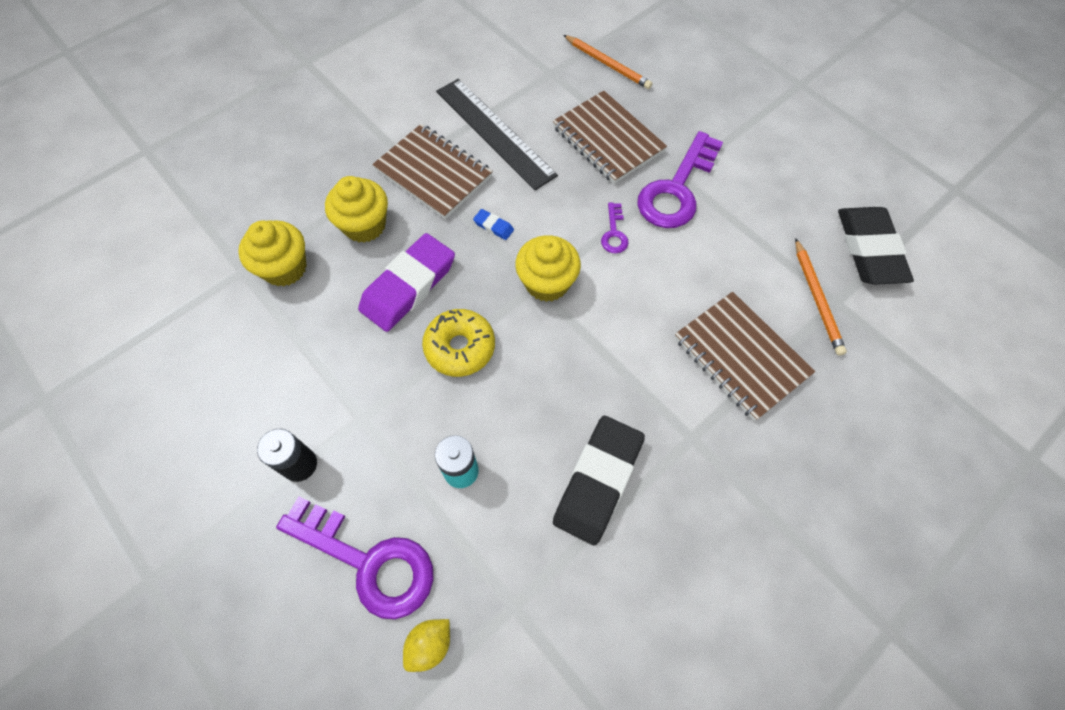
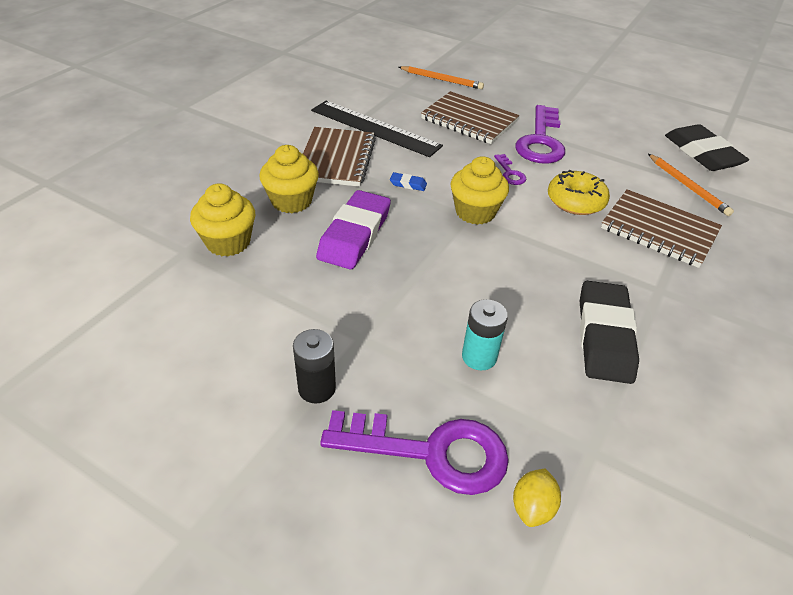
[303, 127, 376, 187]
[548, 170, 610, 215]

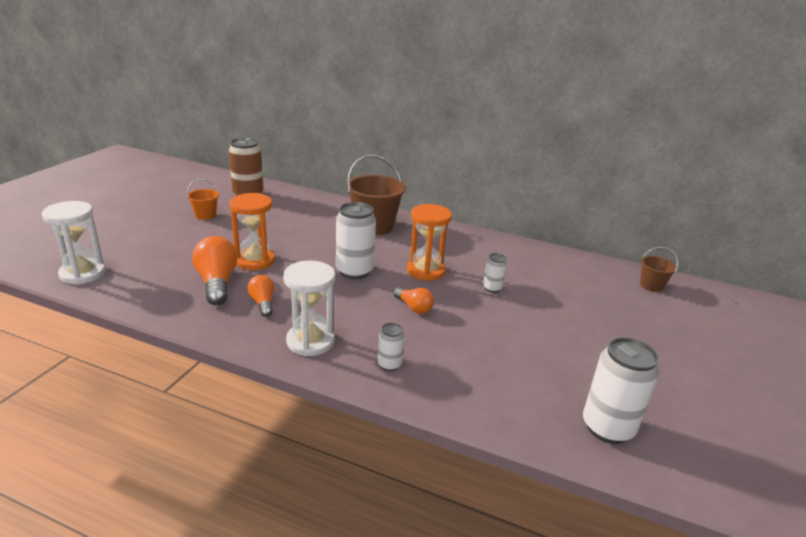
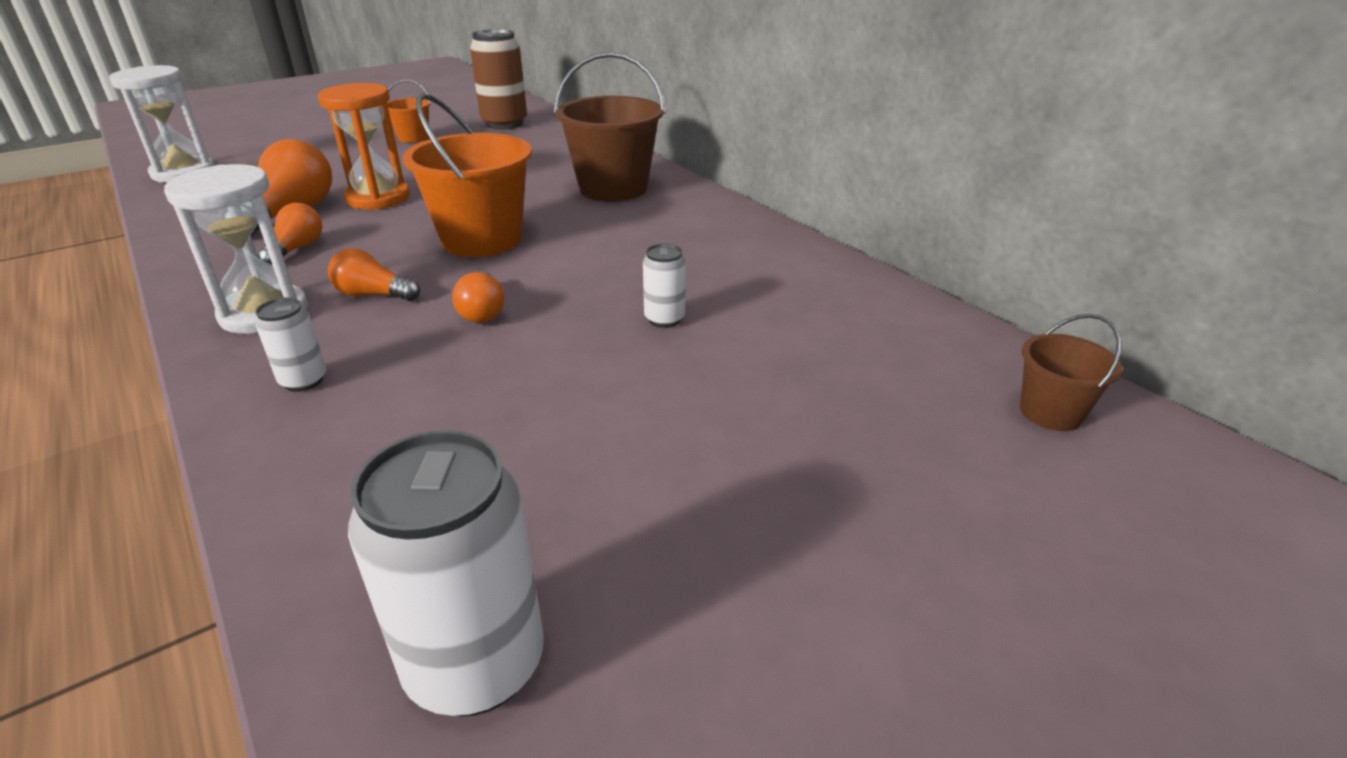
[402, 93, 532, 257]
[407, 204, 452, 281] (first image)
[328, 248, 420, 301]

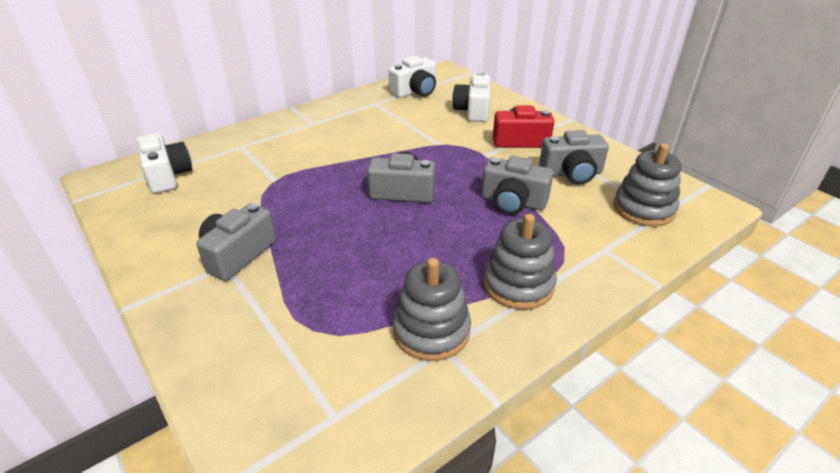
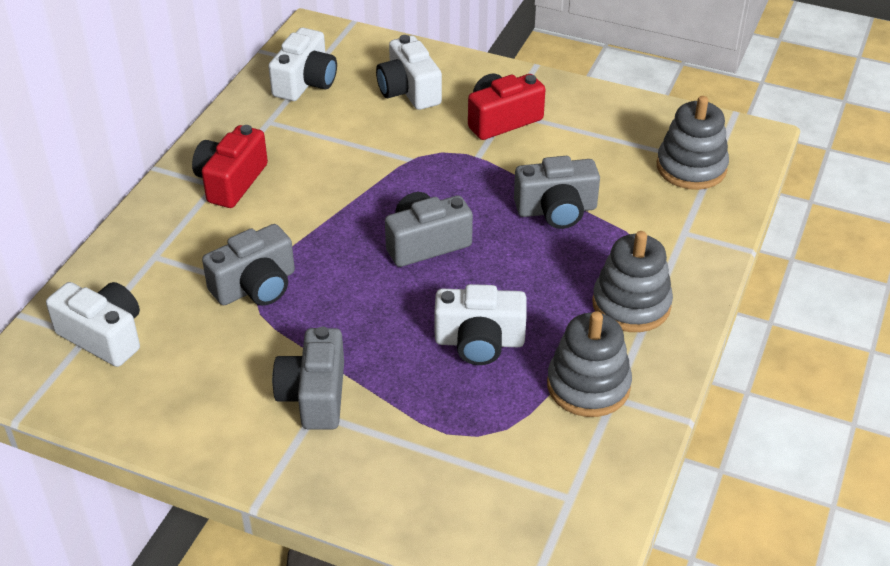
[202, 224, 295, 306]
[192, 125, 268, 208]
[434, 284, 527, 365]

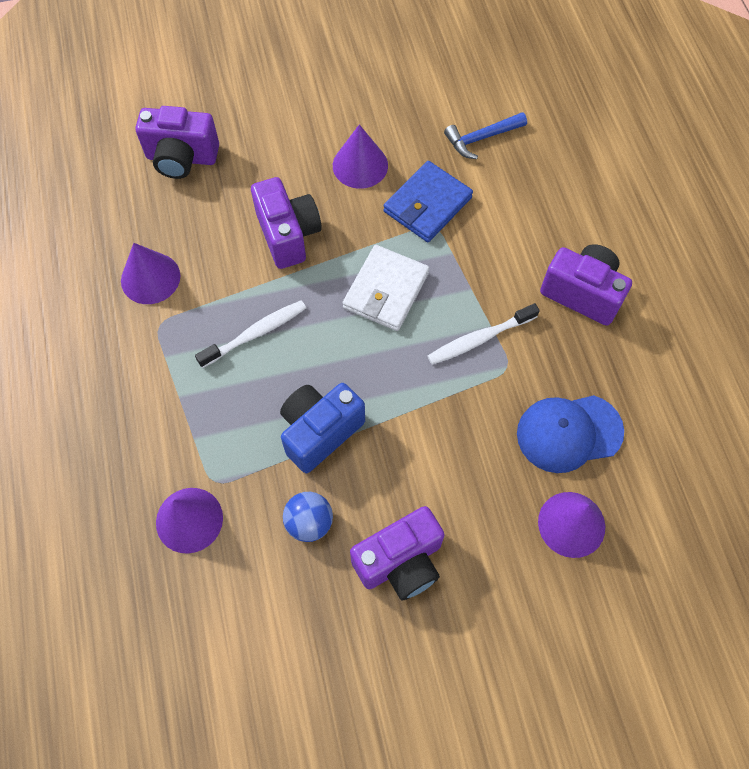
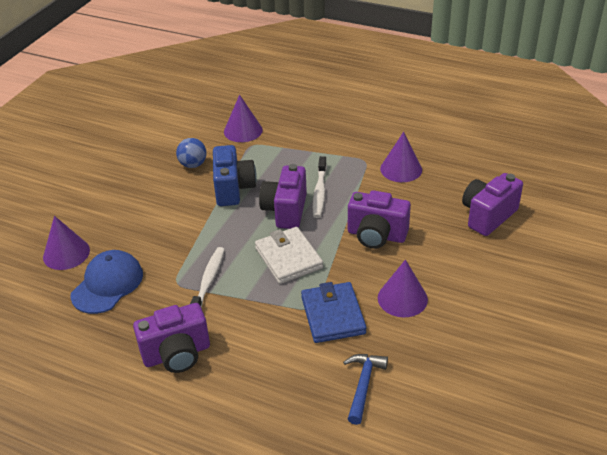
[259, 164, 307, 229]

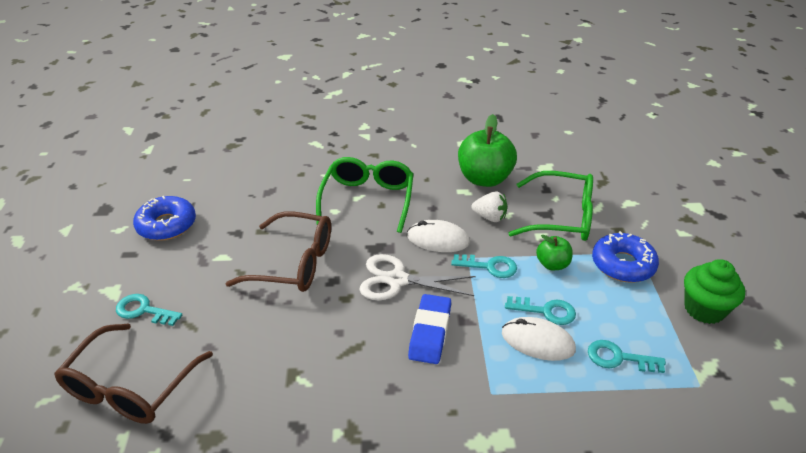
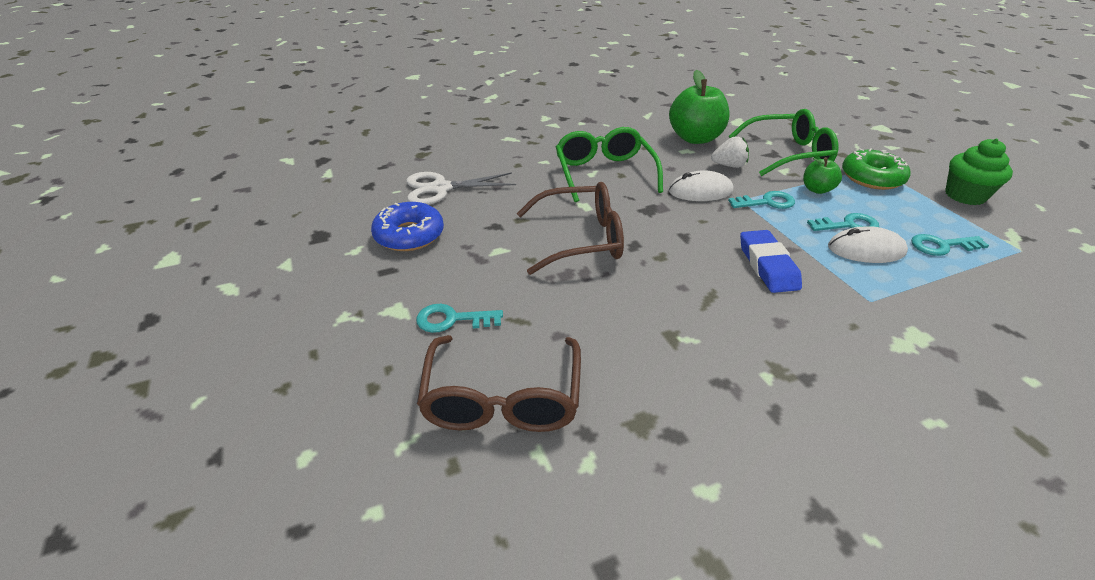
[406, 172, 516, 205]
[842, 148, 911, 190]

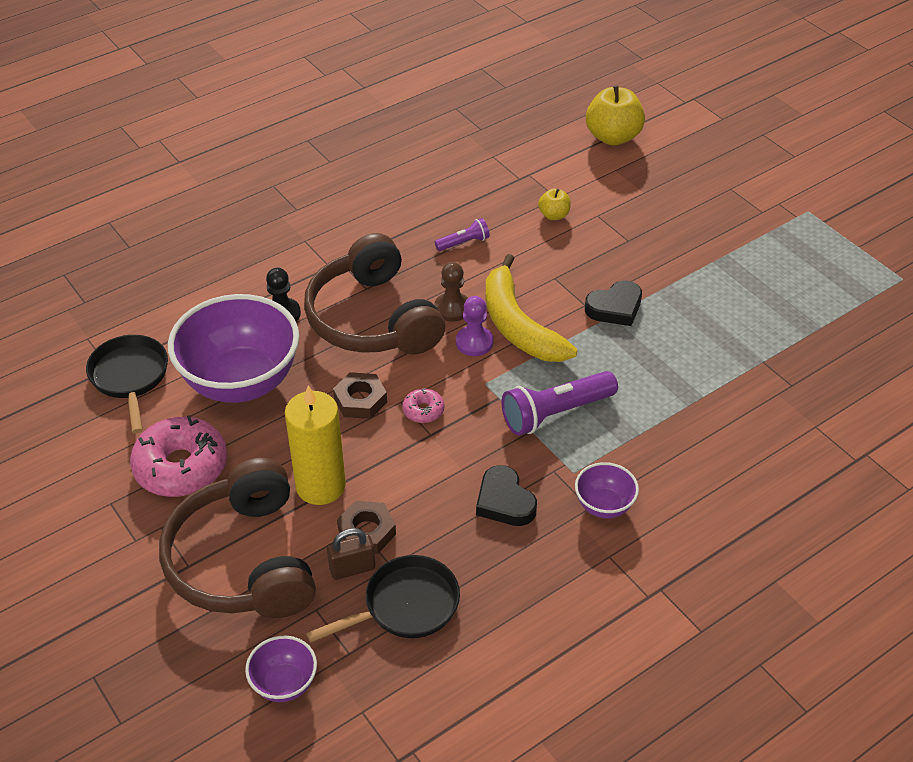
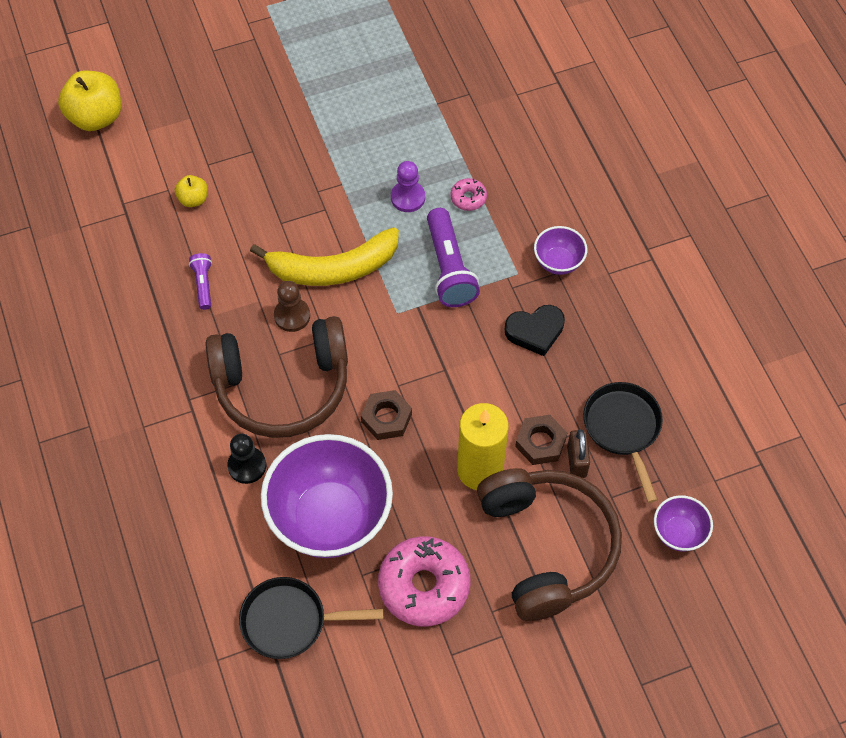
[477, 468, 622, 621]
[450, 178, 487, 211]
[391, 161, 425, 212]
[585, 280, 642, 326] (first image)

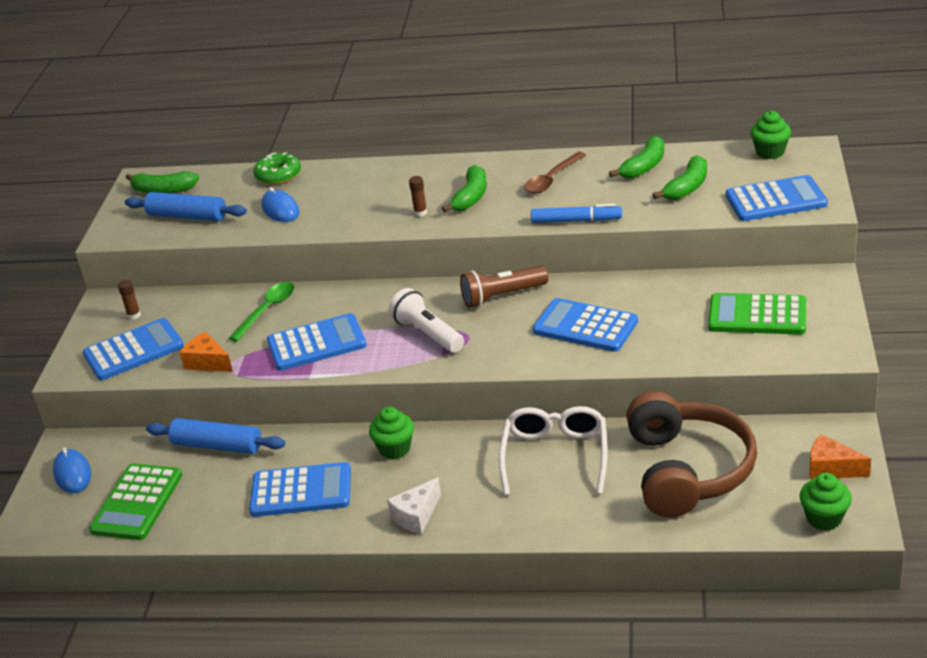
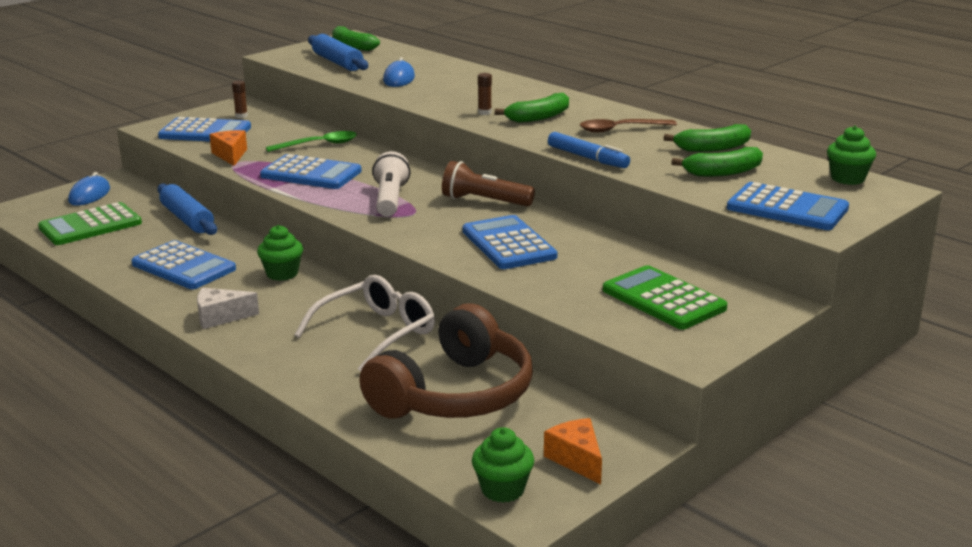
[253, 152, 301, 185] (first image)

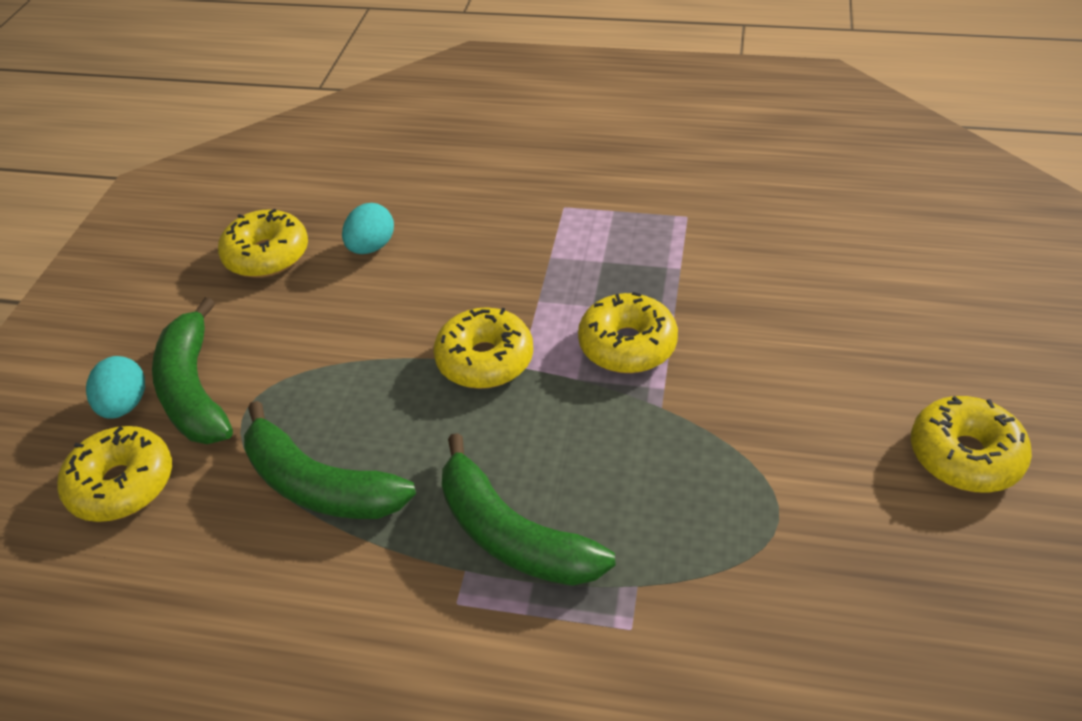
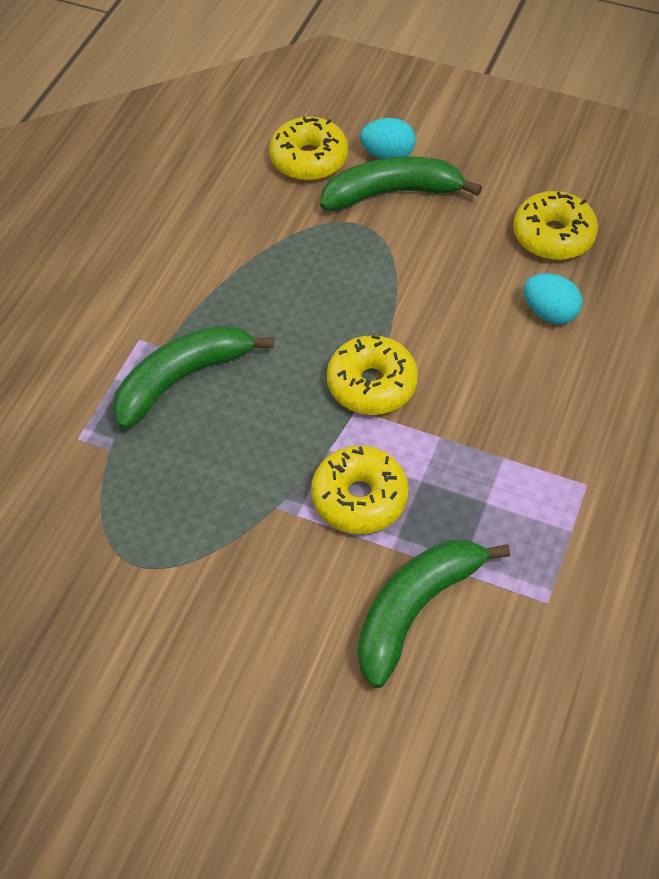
[358, 540, 510, 688]
[911, 396, 1032, 493] (first image)

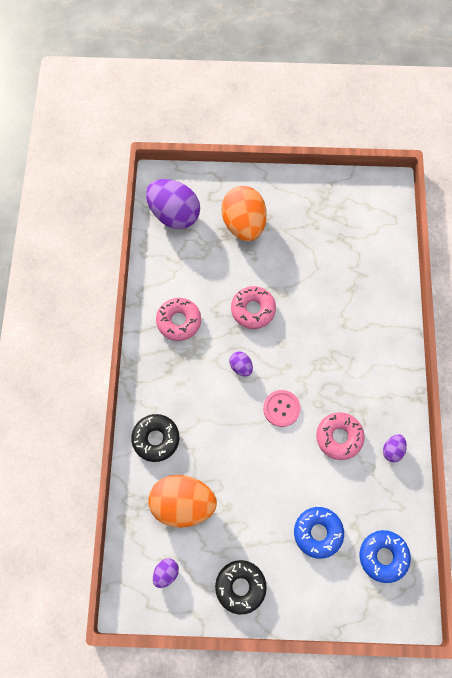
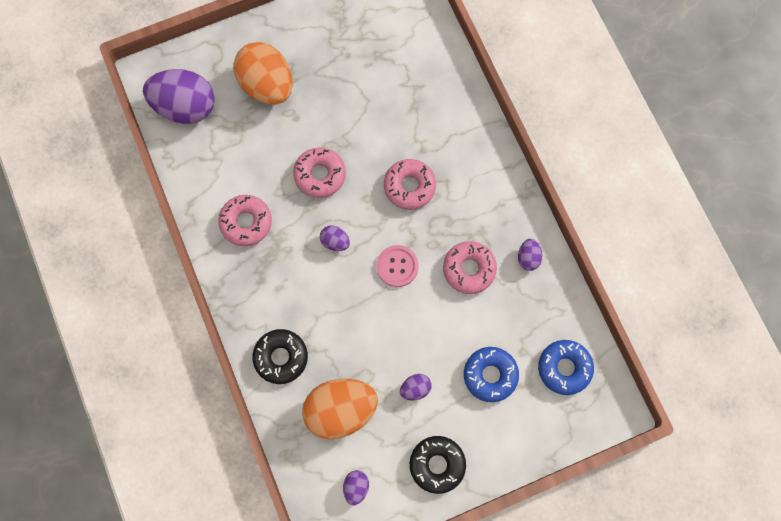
[384, 159, 436, 210]
[400, 374, 432, 401]

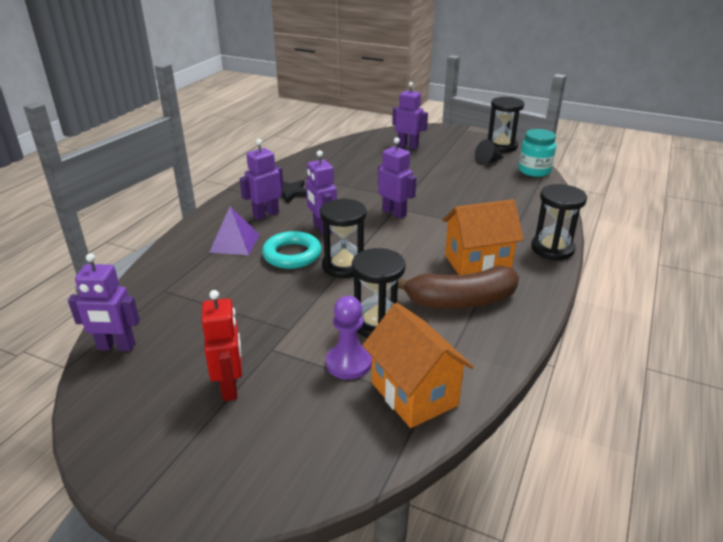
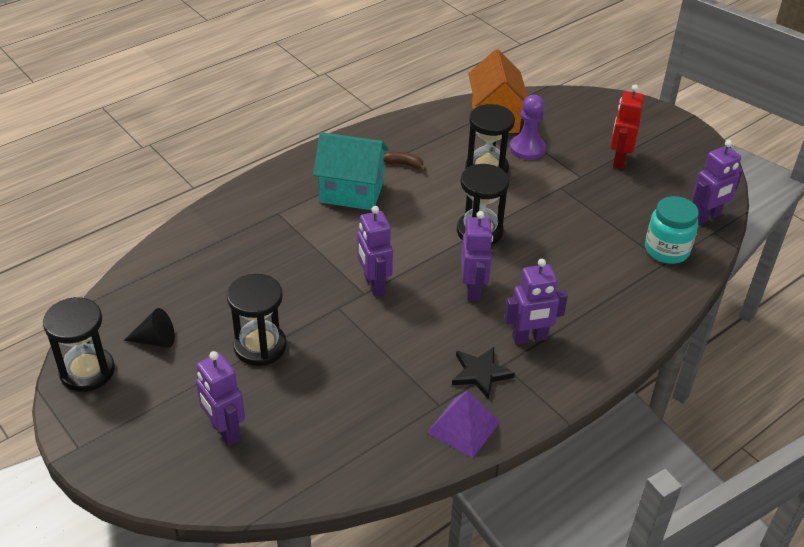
[692, 140, 743, 224]
[427, 391, 500, 458]
[262, 231, 322, 269] (first image)
[384, 152, 426, 171]
[313, 132, 389, 210]
[645, 196, 699, 264]
[227, 274, 287, 366]

